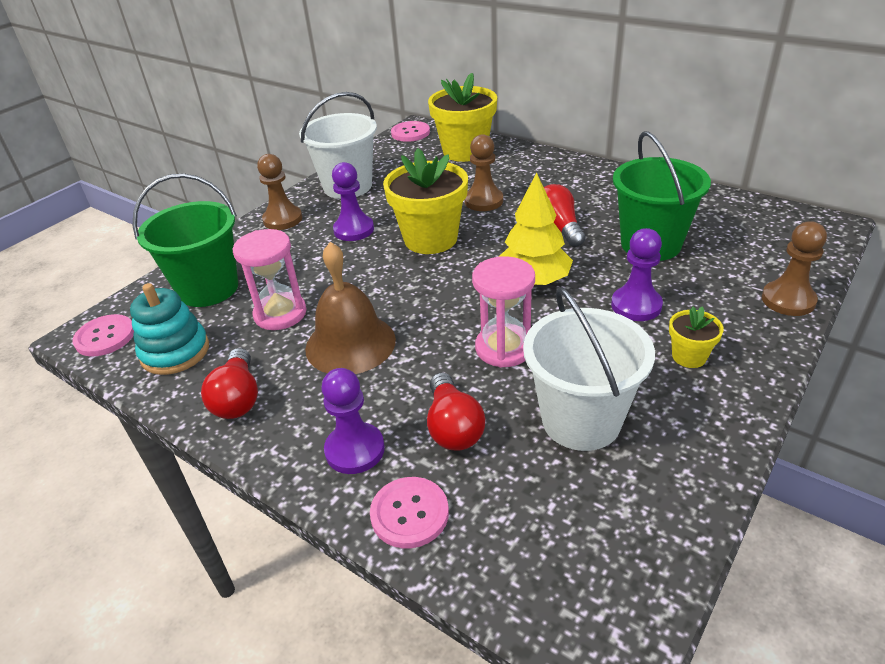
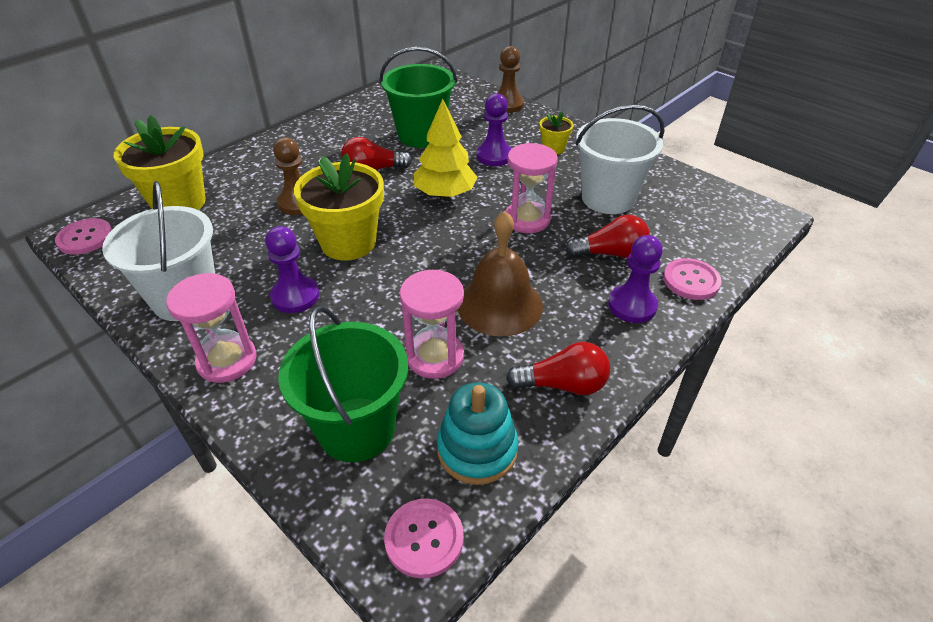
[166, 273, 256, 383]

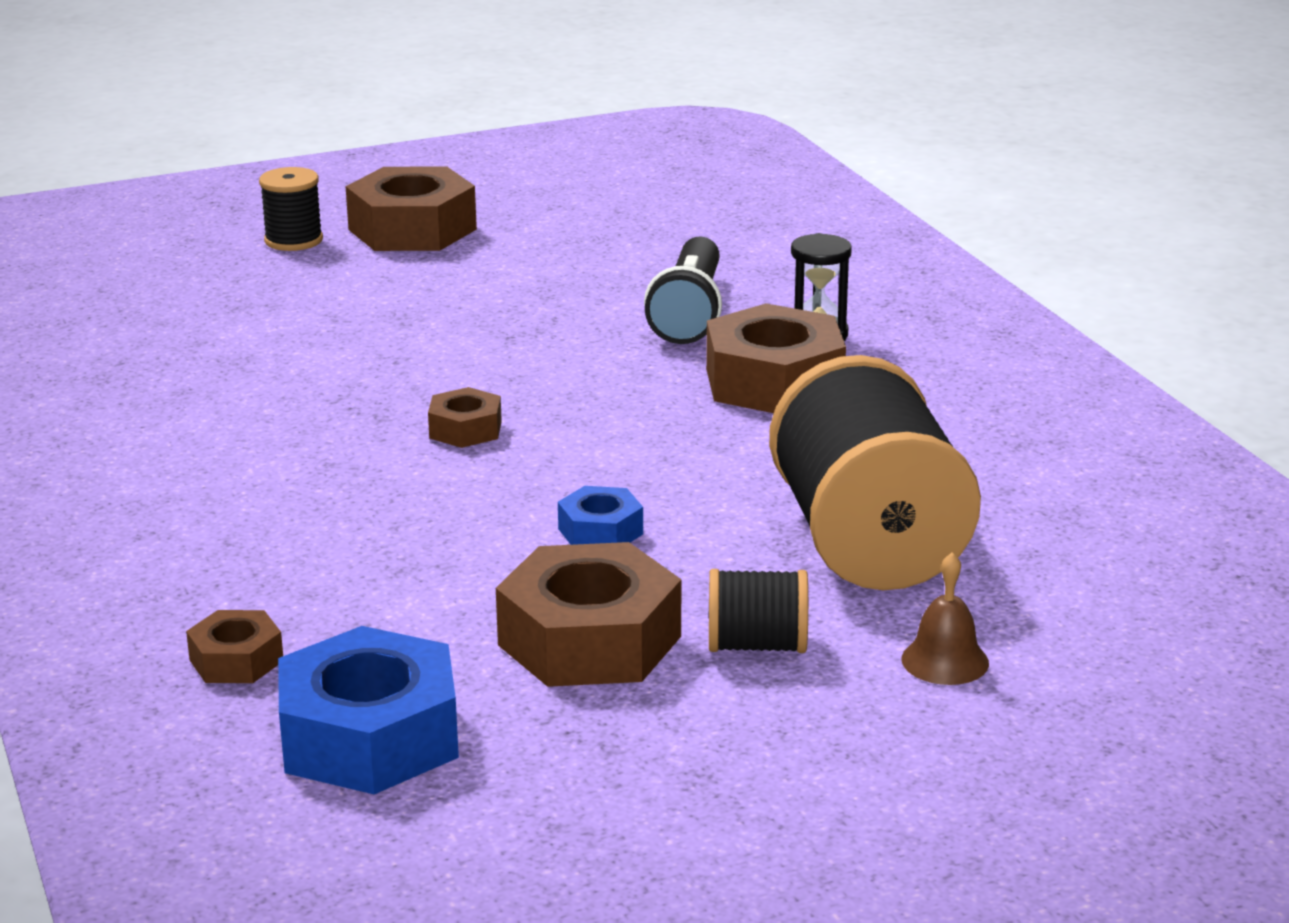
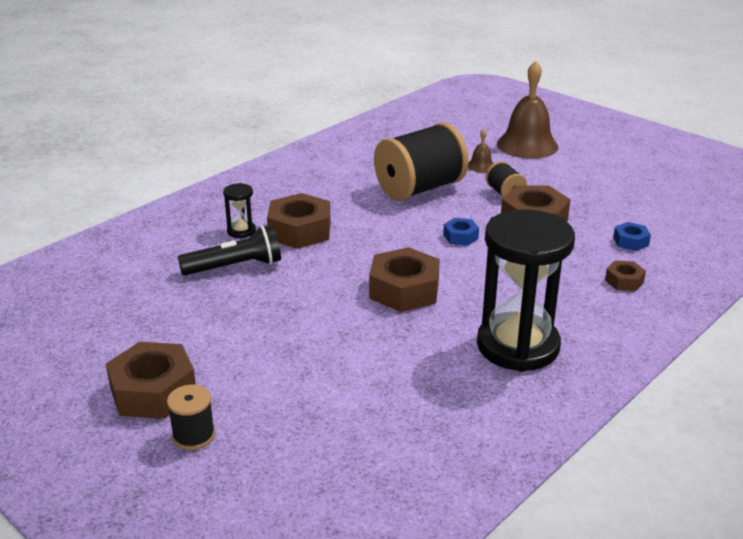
[613, 222, 651, 251]
[369, 247, 440, 312]
[477, 209, 575, 372]
[497, 61, 558, 159]

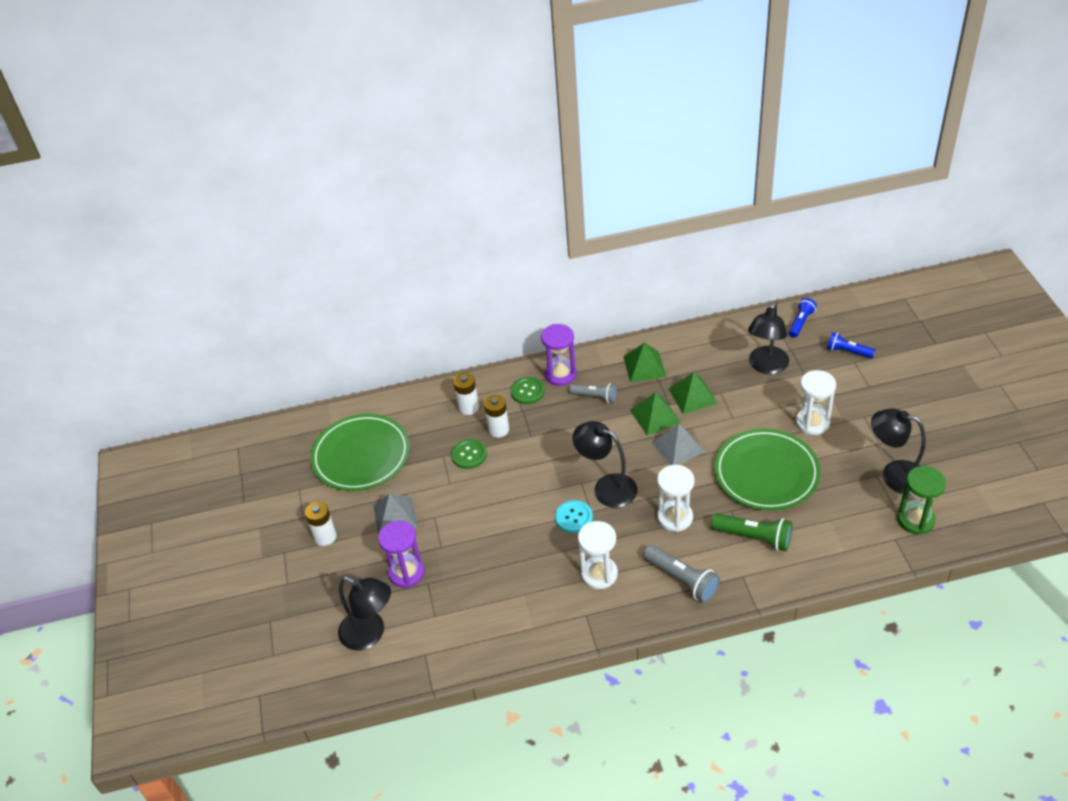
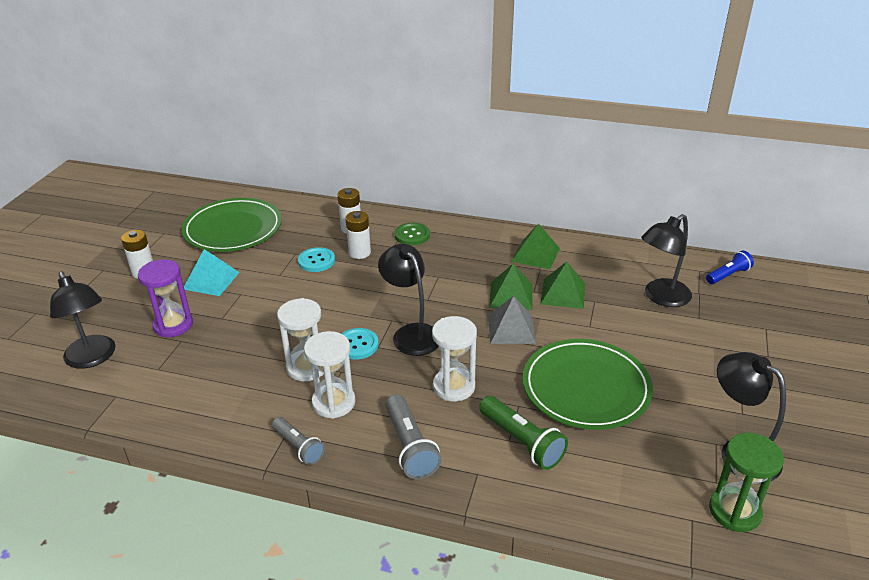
[184, 249, 240, 296]
[298, 247, 335, 272]
[541, 324, 577, 386] (first image)
[272, 417, 325, 465]
[277, 298, 324, 381]
[827, 332, 875, 358] (first image)

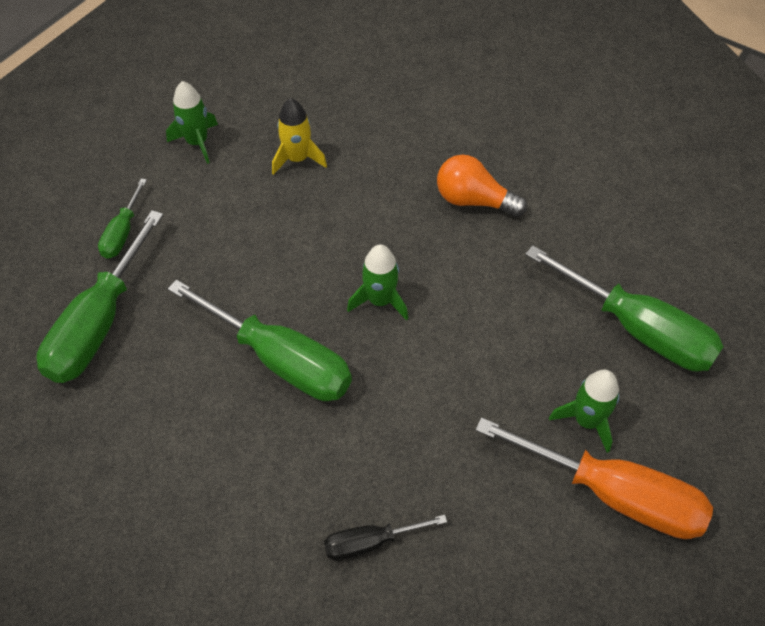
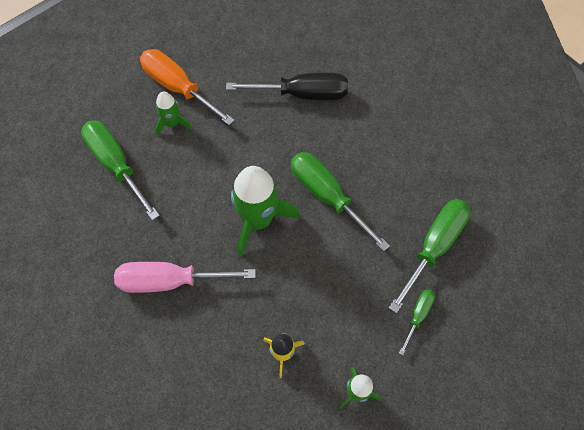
[226, 72, 348, 100]
[231, 166, 300, 257]
[114, 262, 256, 293]

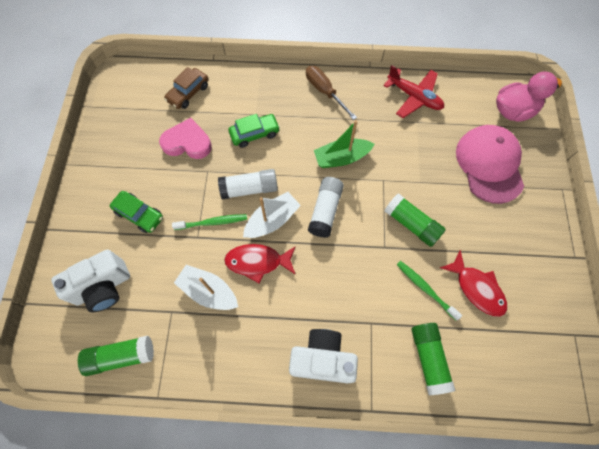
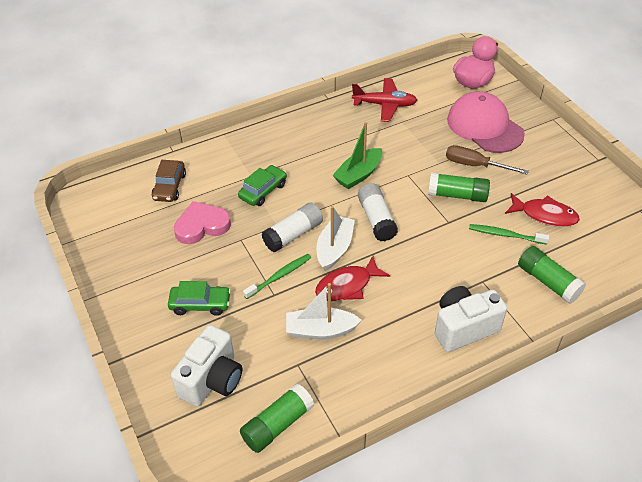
[446, 145, 529, 175]

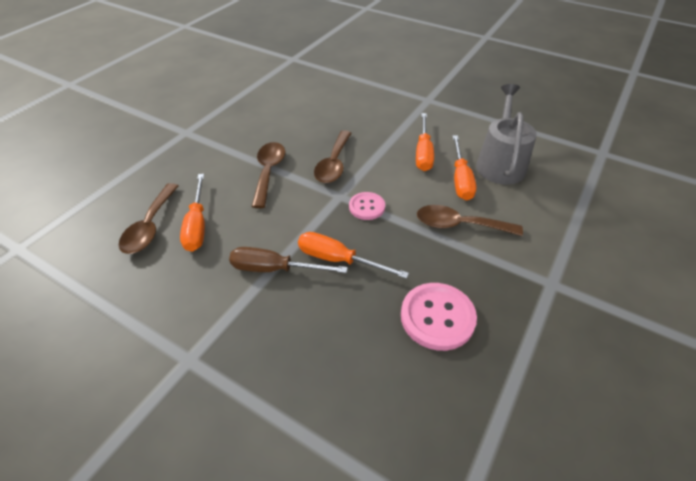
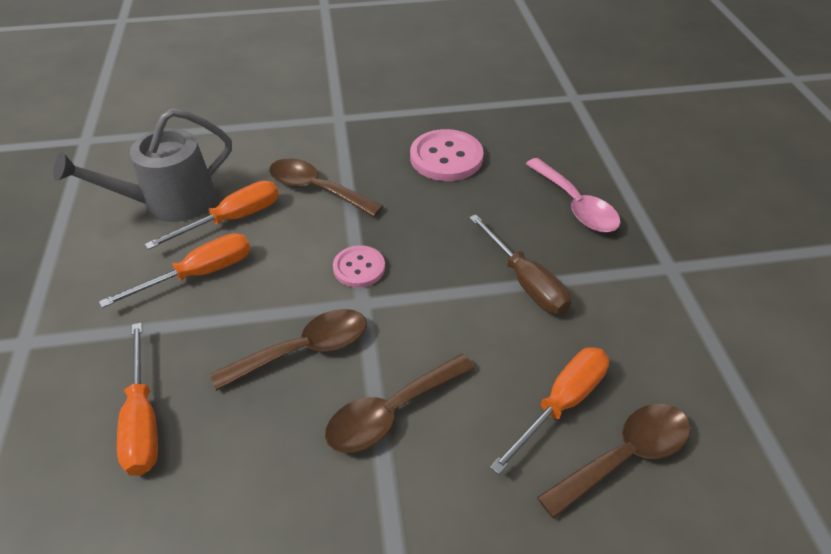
[117, 323, 158, 476]
[269, 158, 383, 217]
[526, 158, 620, 232]

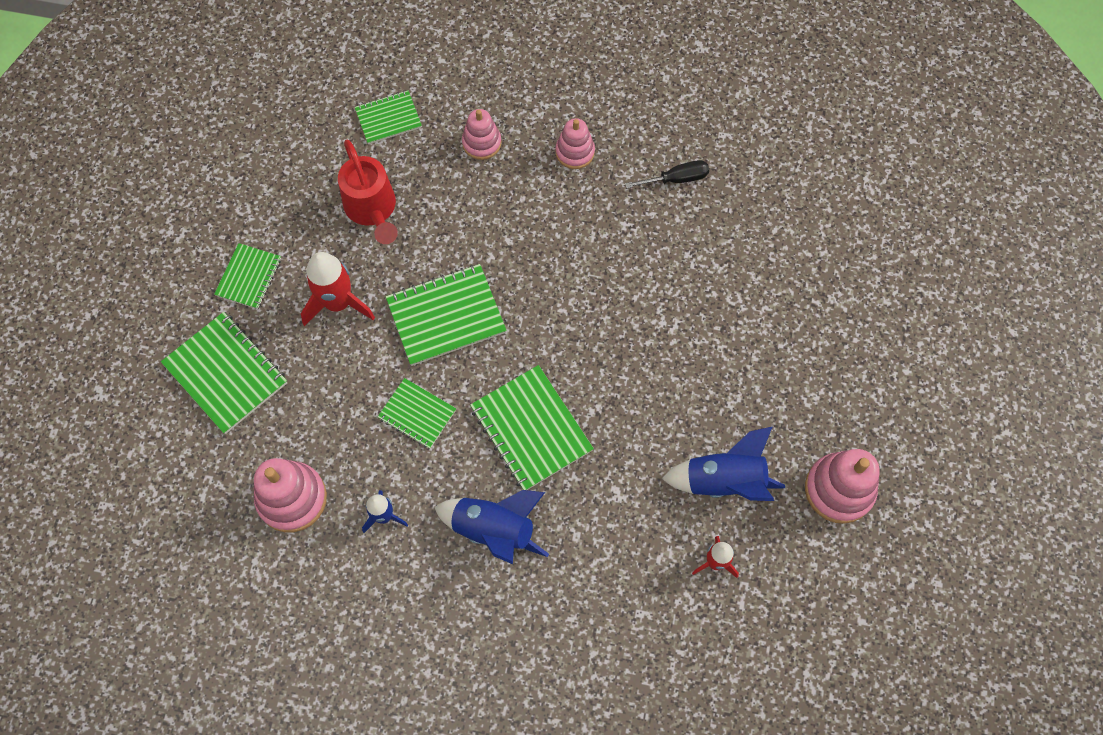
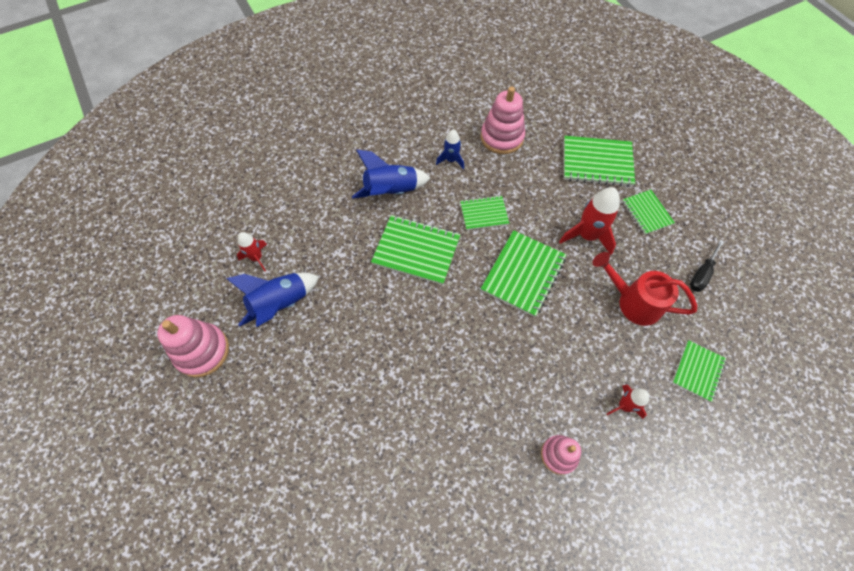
[607, 385, 649, 419]
[690, 240, 724, 292]

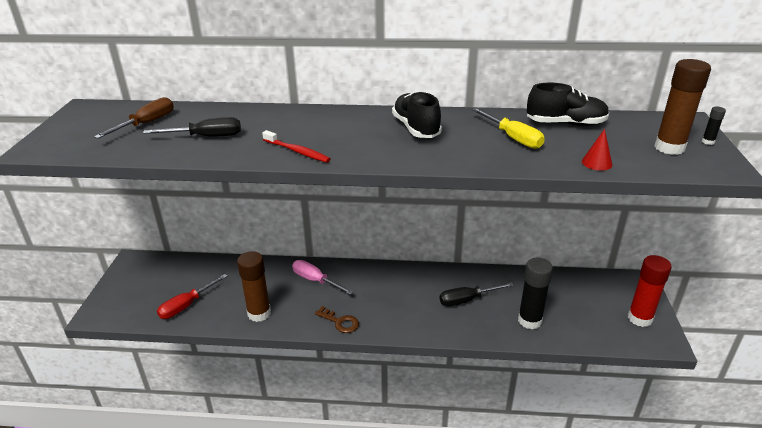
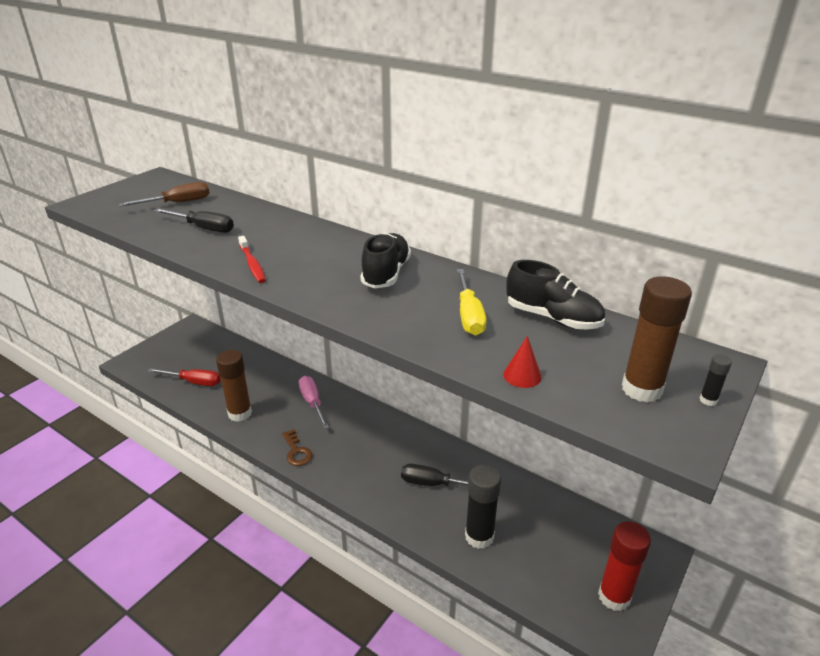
[148, 368, 221, 386]

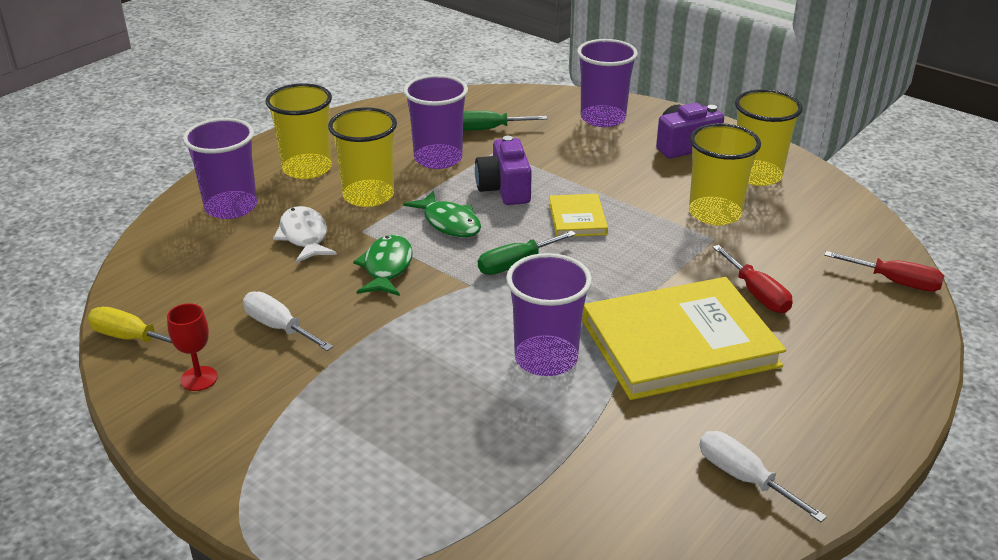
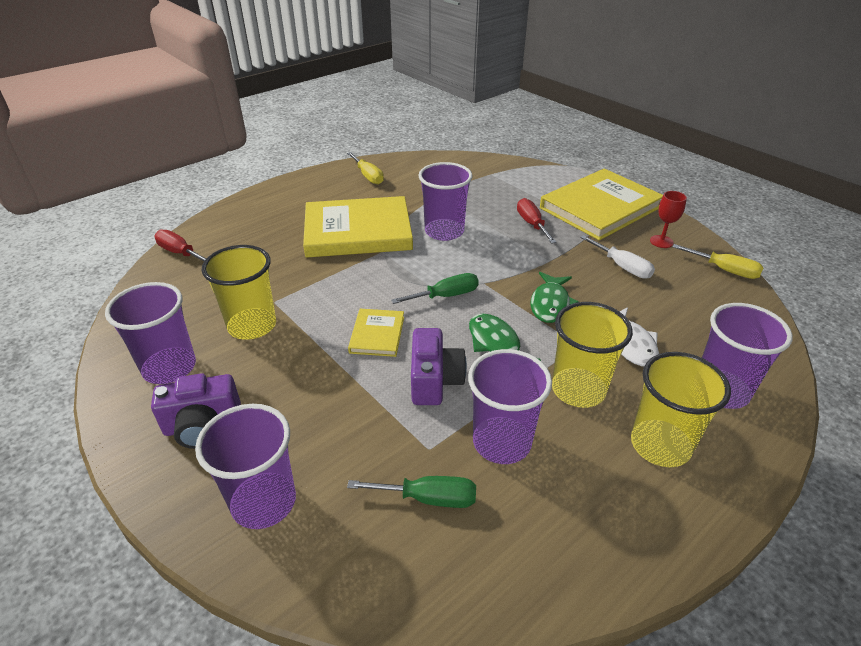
[347, 152, 384, 184]
[517, 198, 557, 244]
[105, 282, 196, 384]
[540, 168, 663, 240]

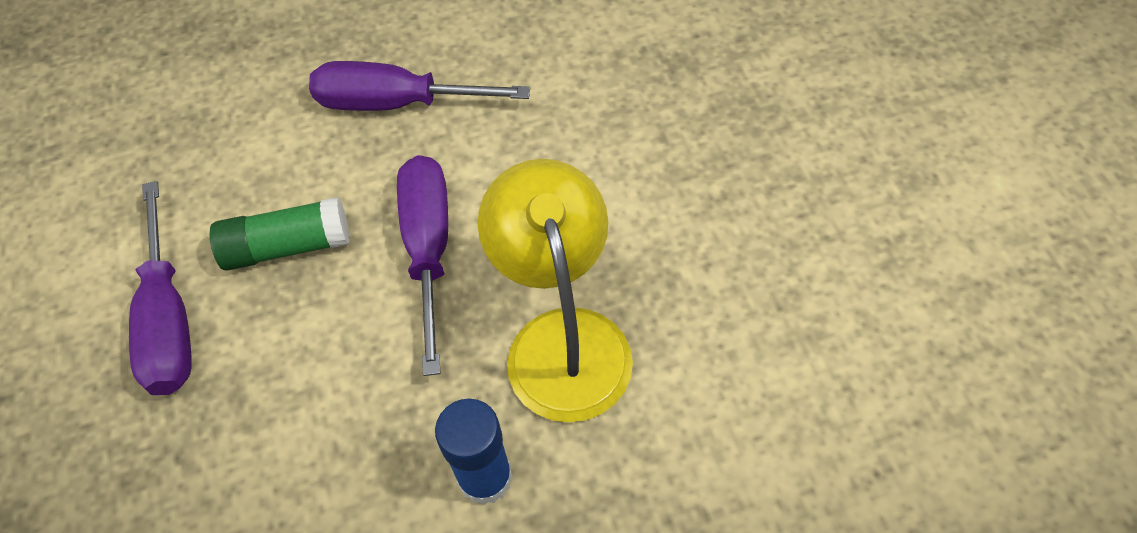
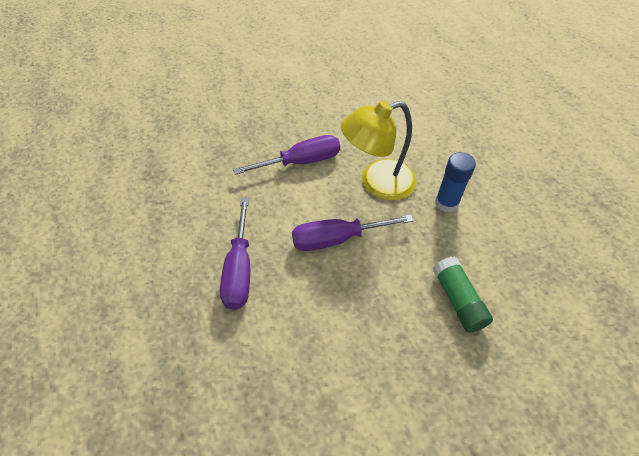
[233, 135, 340, 175]
[433, 257, 493, 332]

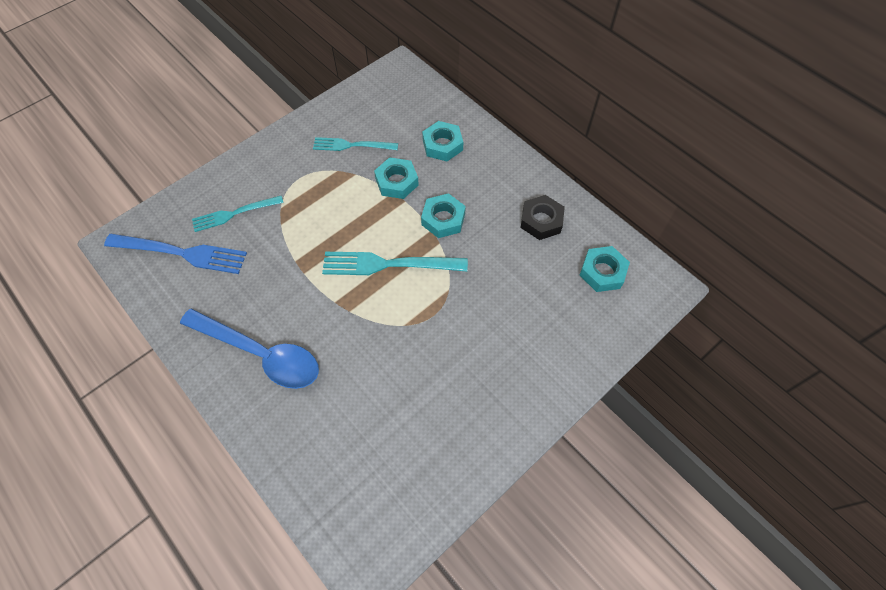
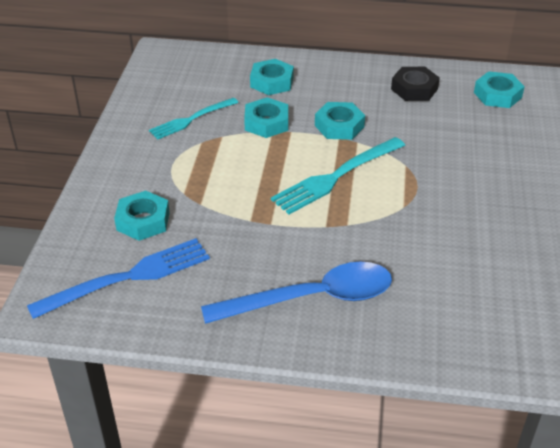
[114, 191, 170, 241]

